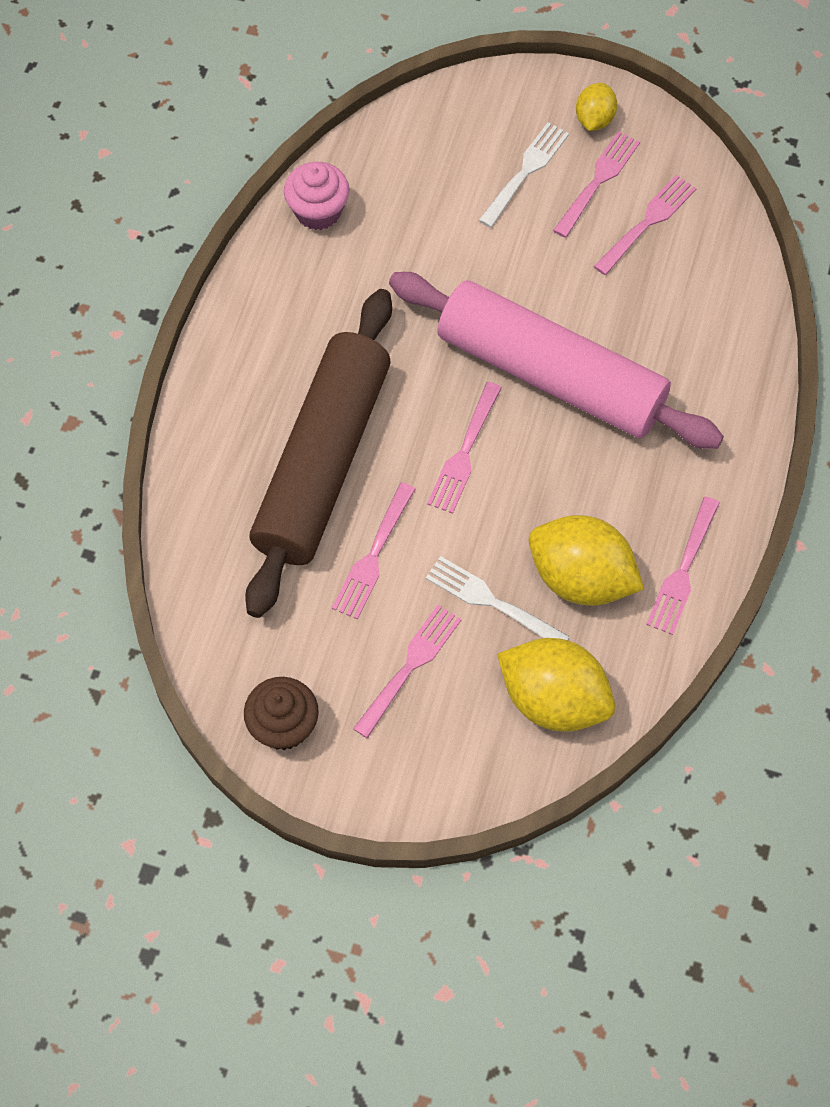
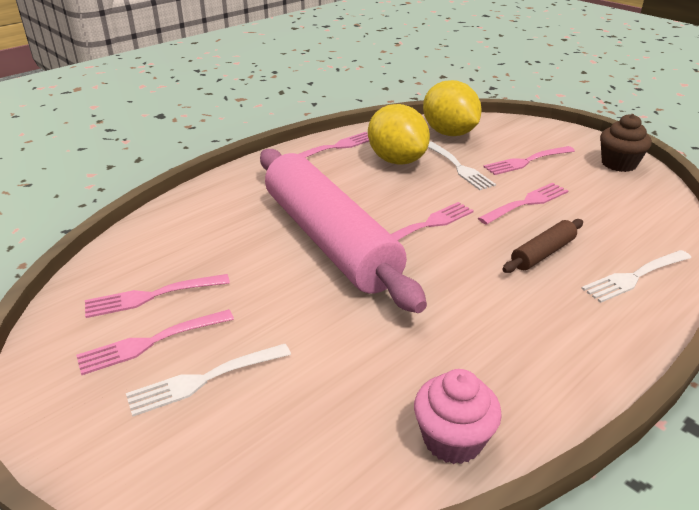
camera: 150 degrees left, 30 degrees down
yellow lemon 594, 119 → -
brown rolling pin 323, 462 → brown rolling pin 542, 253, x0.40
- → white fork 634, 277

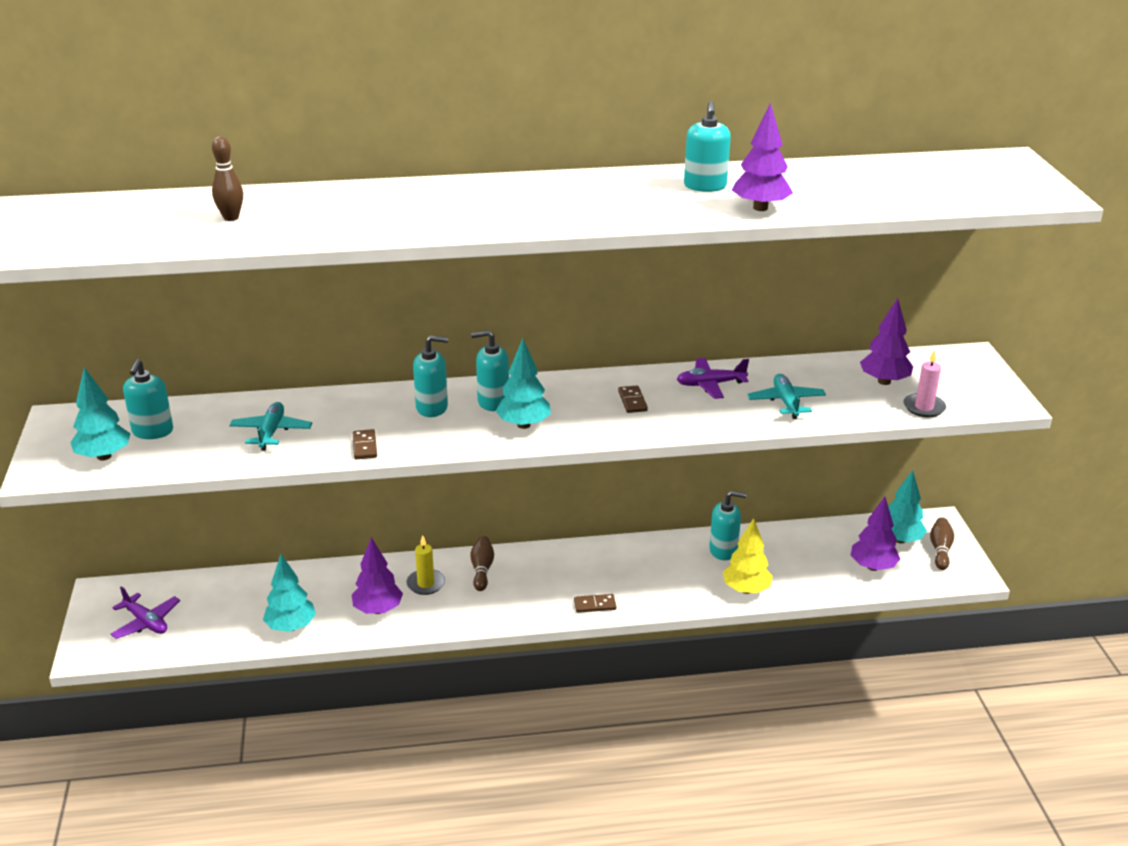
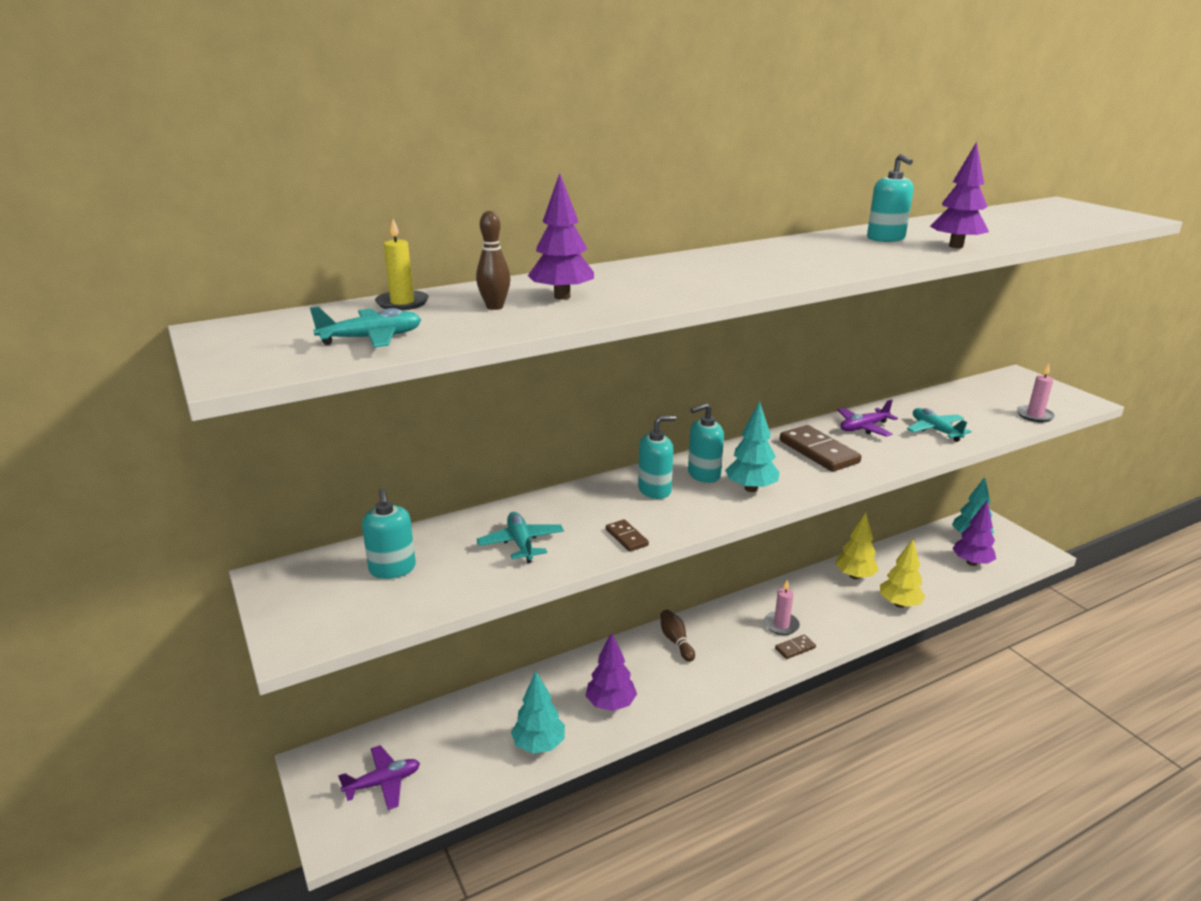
camera: 20 degrees left, 5 degrees down
purple tree 884, 381 → purple tree 562, 297, move
turquoise tree 104, 456 → -
brown domino 632, 401 → brown domino 819, 452, x1.98
turquoise soap dispenser 723, 550 → yellow tree 854, 576
brown bowling pin 940, 550 → -
yellow candle 426, 584 → yellow candle 402, 303, move
purple plane 146, 622 → purple plane 383, 783, 45 degrees counterclockwise
- → turquoise plane 371, 338
- → pink candle 781, 625

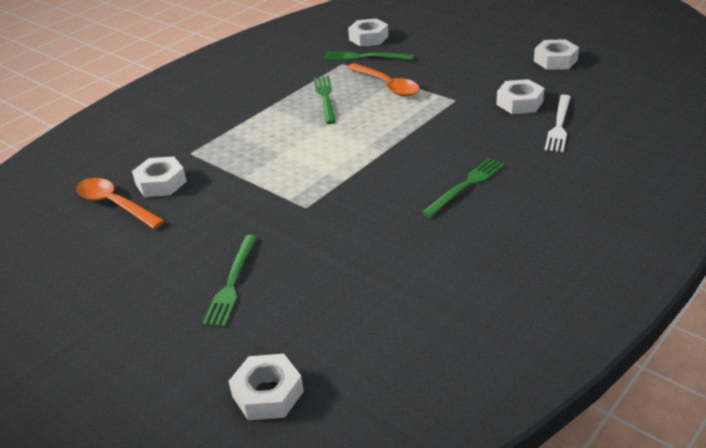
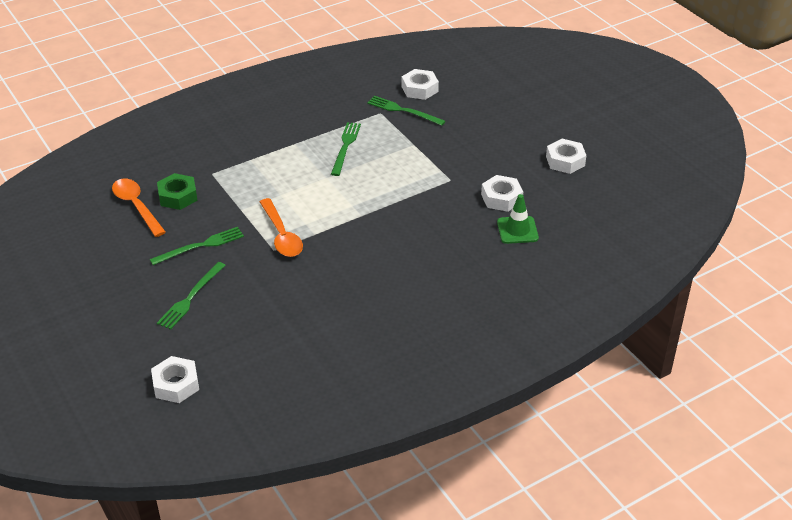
camera: 15 degrees right, 5 degrees up
orange spoon 387, 85 → orange spoon 281, 235, move
white fork 559, 125 → green traffic cone 517, 230
white nut 161, 183 → green nut 178, 196
green fork 466, 186 → green fork 200, 246, move

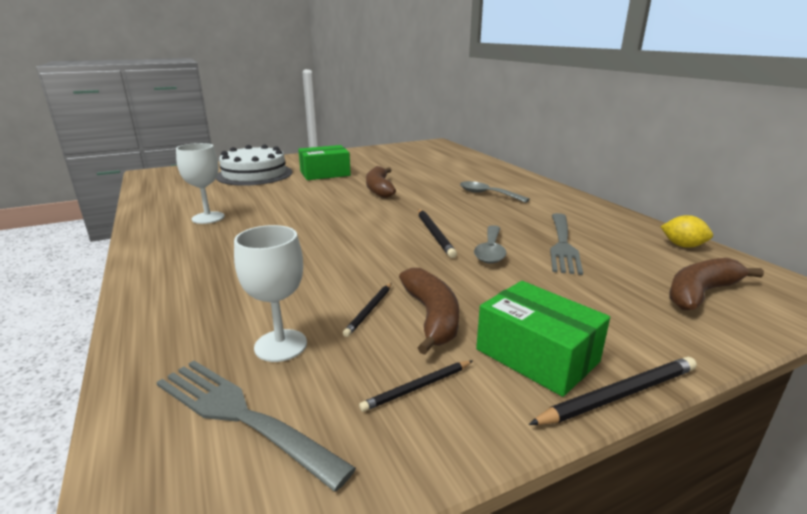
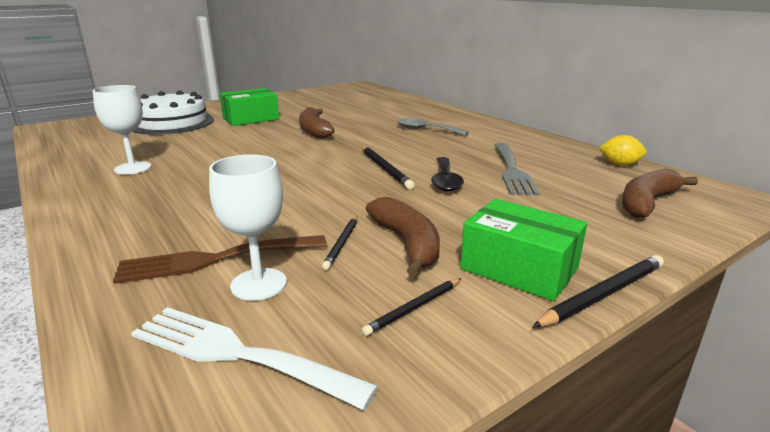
camera: 10 degrees left, 0 degrees up
grey spoon 490, 251 → black spoon 445, 180
grey fork 240, 415 → white fork 237, 354
- → brown fork 215, 259

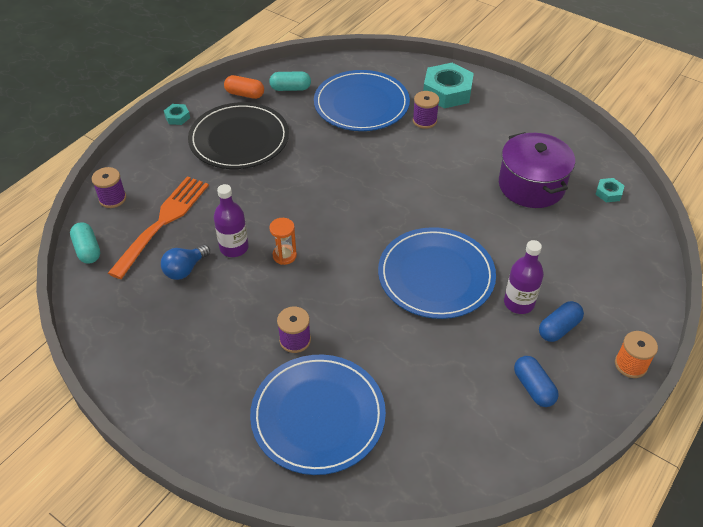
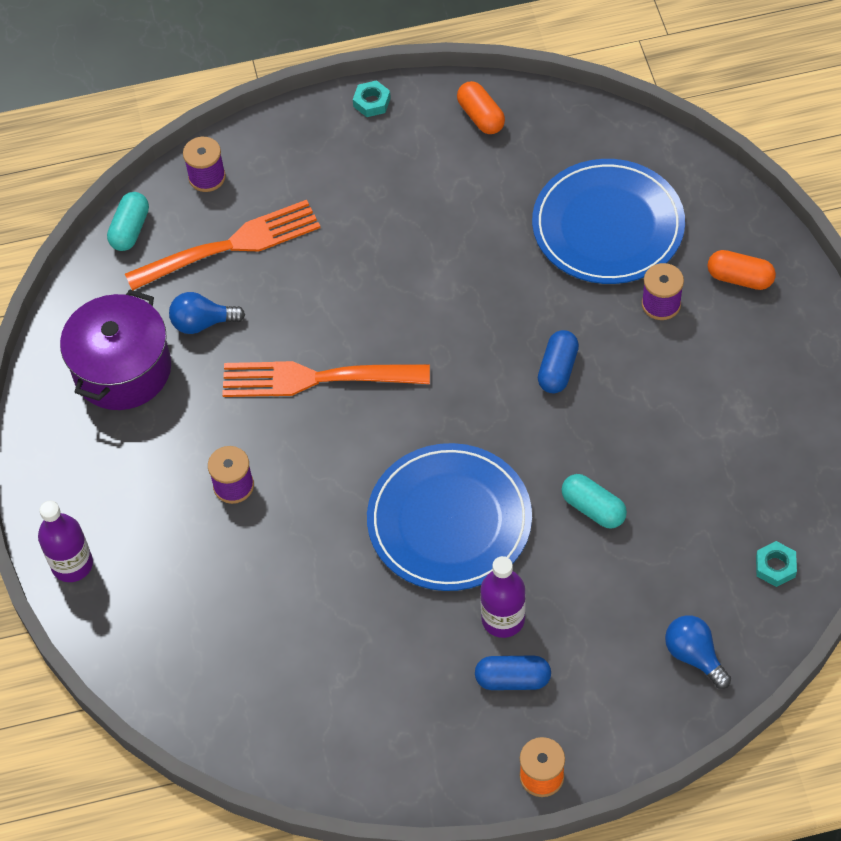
camera: 45 degrees right, 10 degrees up
turquoise nut 447, 91 → orange capsule 740, 278
turquoise capsule 290, 88 → turquoise capsule 593, 508, move
black plate 239, 139 → -
purple pot 531, 185 → purple pot 122, 369, move
purple bottle 234, 247 → purple bottle 72, 564, move
orange hourglass 284, 255 → orange fork 316, 378
blue plate 318, 416 → -
blue capsule 533, 388 → blue capsule 557, 369, move
- → blue light bulb 694, 655

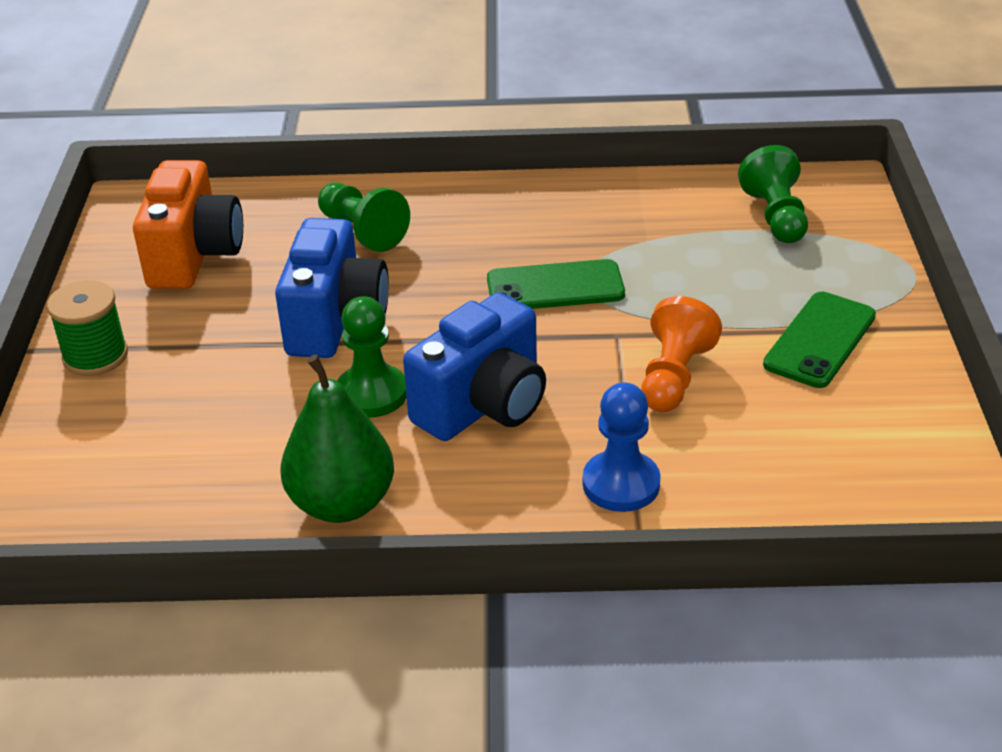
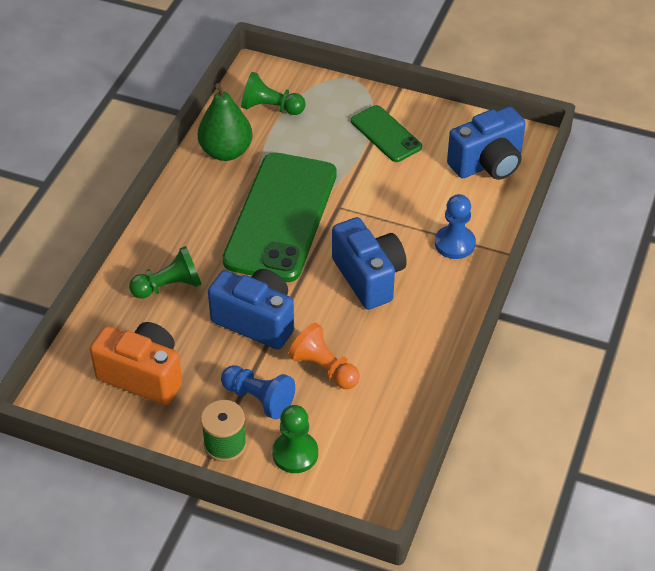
camera: 70 degrees left, 10 degrees up
green phone 555, 287 → green phone 281, 217, x2.00
green pawn 371, 394 → green pawn 295, 453, move
orange pawn 674, 377 → orange pawn 324, 368, move
green pear 342, 503 → green pear 226, 151, move
- → blue camera 488, 164
- → blue pawn 258, 398

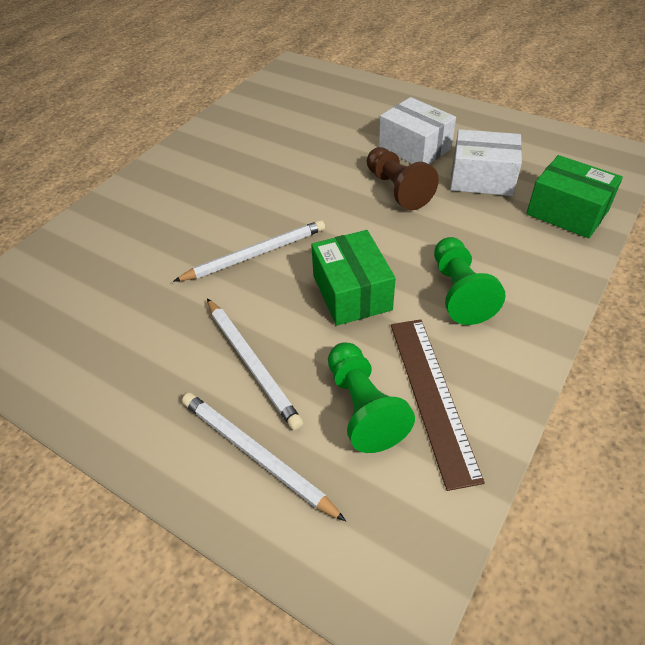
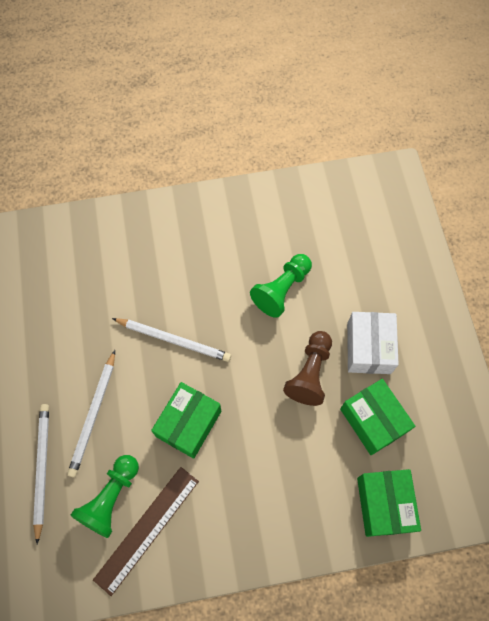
camera: 45 degrees right, 20 degrees up
white box 482, 178 → green box 373, 420
green pawn 459, 292 → green pawn 281, 290, move

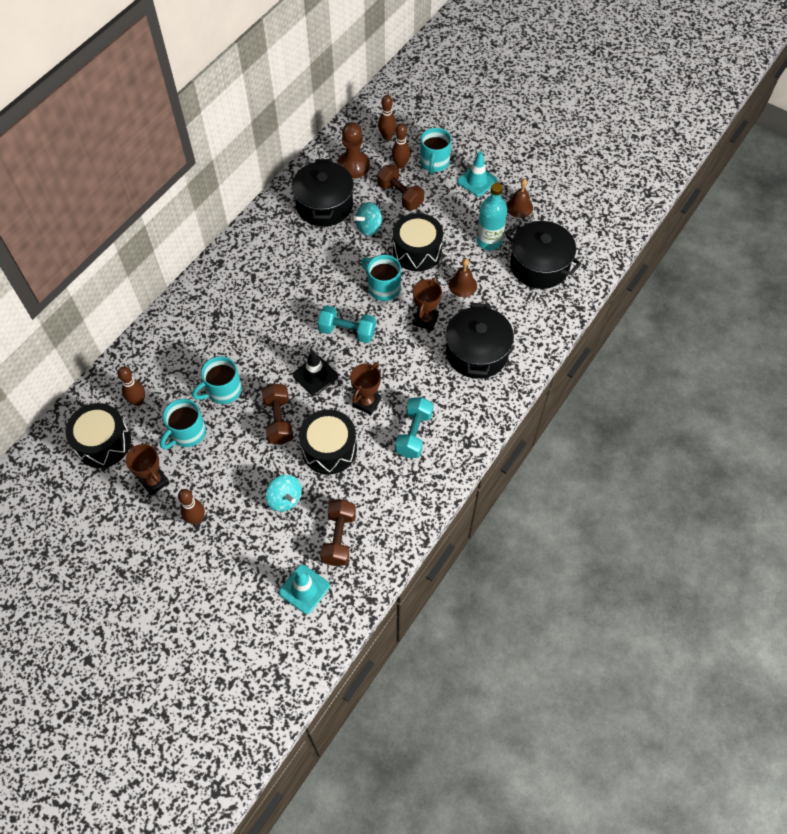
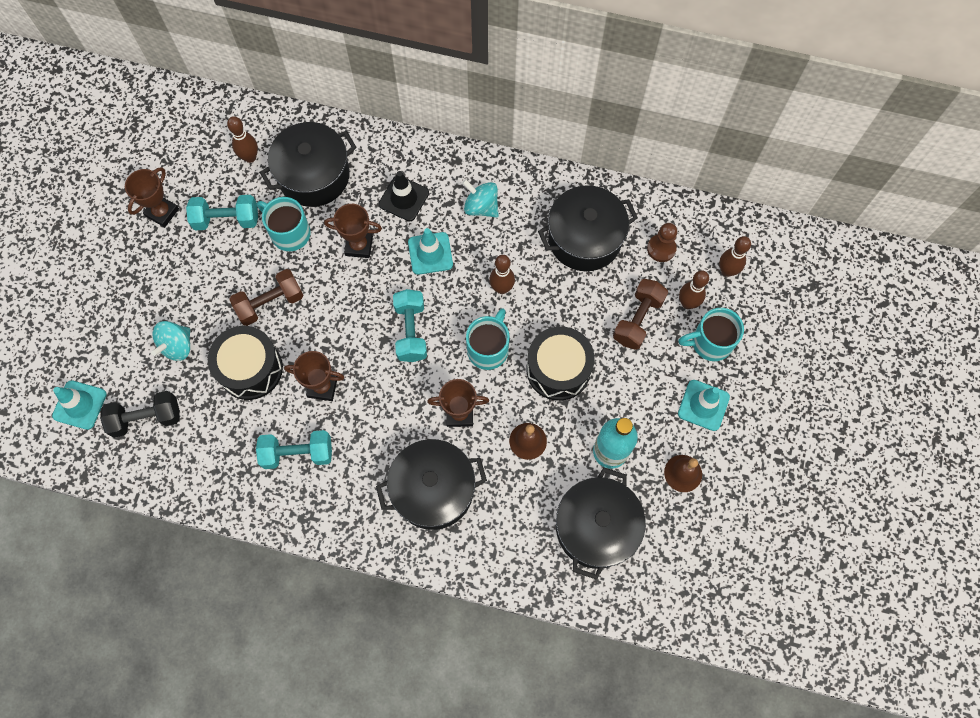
camera: 70 degrees right, 10 degrees up
brown pawn 353, 166 → brown pawn 661, 248, x0.66
turquoise spinning top 369, 228 → turquoise spinning top 481, 207, move
black traffic cone 315, 376 → black traffic cone 404, 198, move
turquoise mug 187, 433 → turquoise dumbbell 227, 219
black drum 103, 443 → -
brown bowling pin 196, 519 → brown bowling pin 501, 288, move
brown dumbbell 339, 538 → black dumbbell 146, 418
- → black pot 314, 176
- → brown trophy 359, 246
- → turquoise traffic cone 430, 253

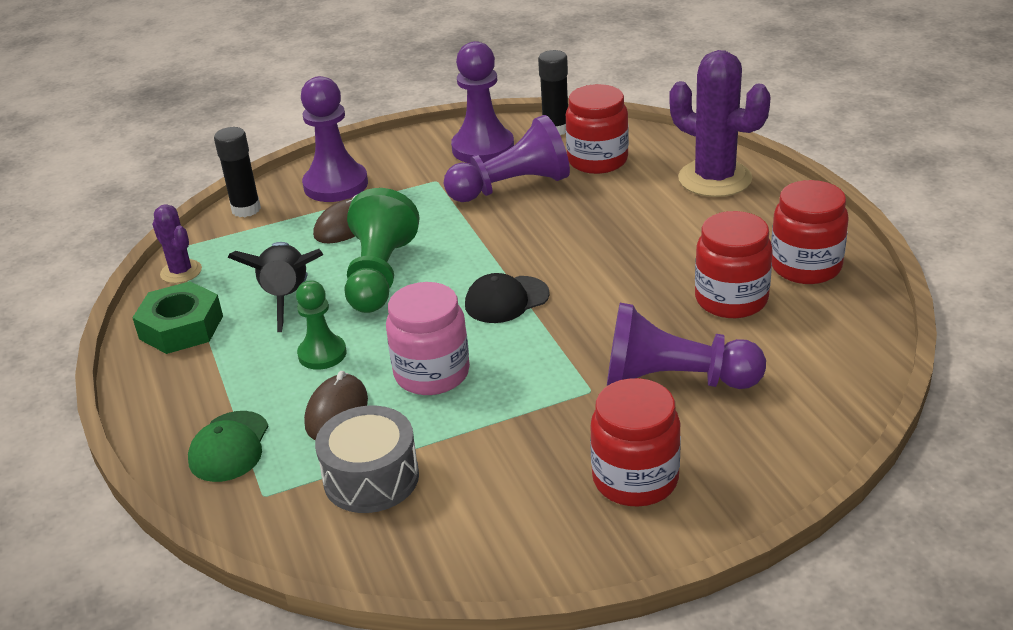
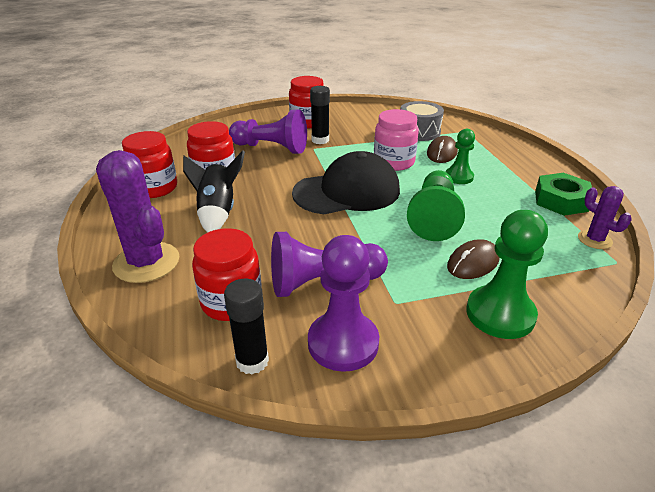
camera: 175 degrees left, 0 degrees up
purple pawn 336, 185 → green pawn 500, 314
black glue stick 246, 209 → black glue stick 320, 140, move
black rocket 287, 298 → black rocket 217, 212, move
black cap 506, 300 → black cap 347, 192, x1.95
green cap 229, 447 → -

